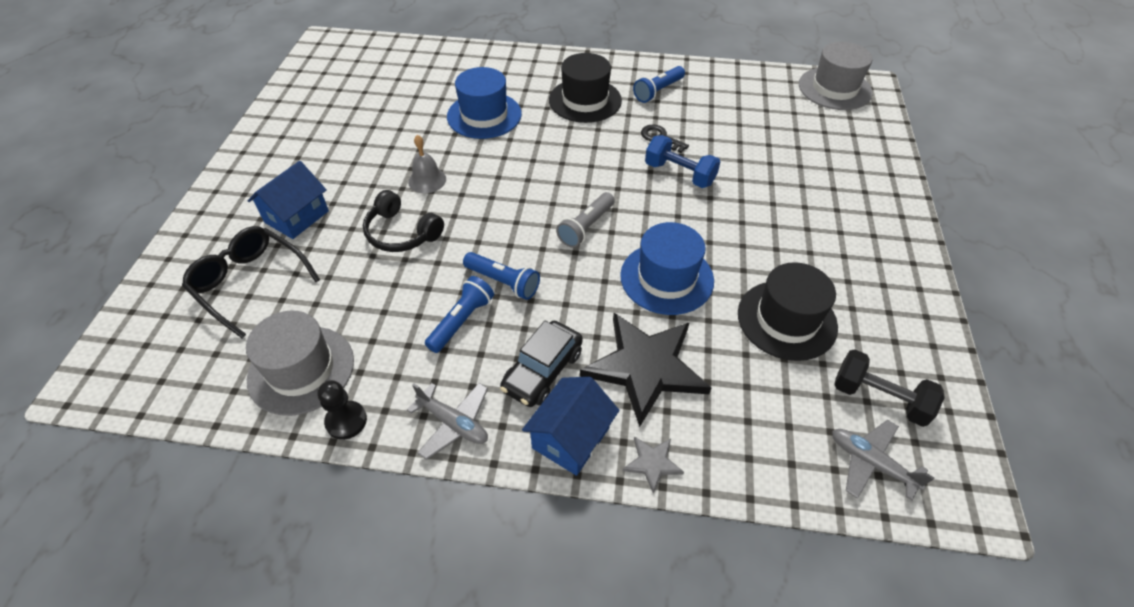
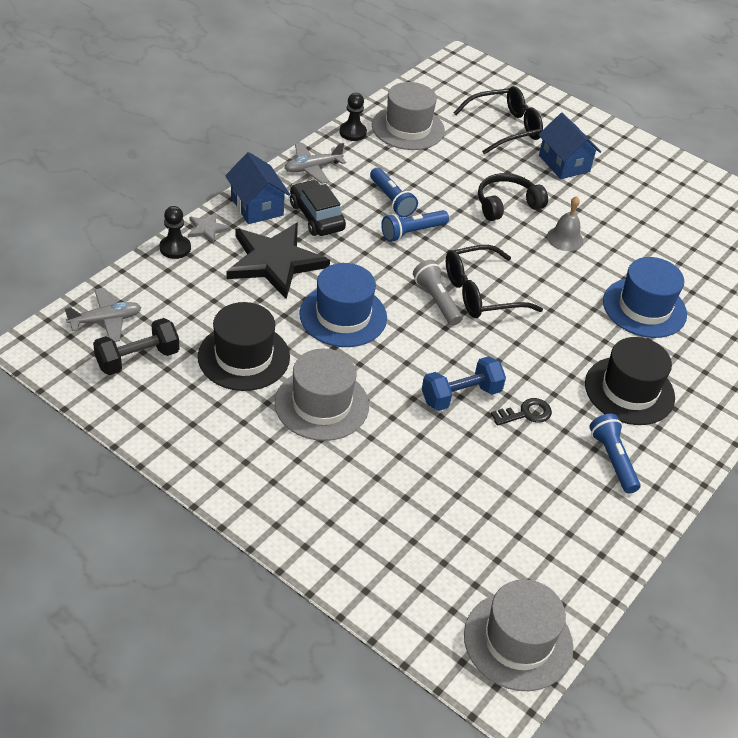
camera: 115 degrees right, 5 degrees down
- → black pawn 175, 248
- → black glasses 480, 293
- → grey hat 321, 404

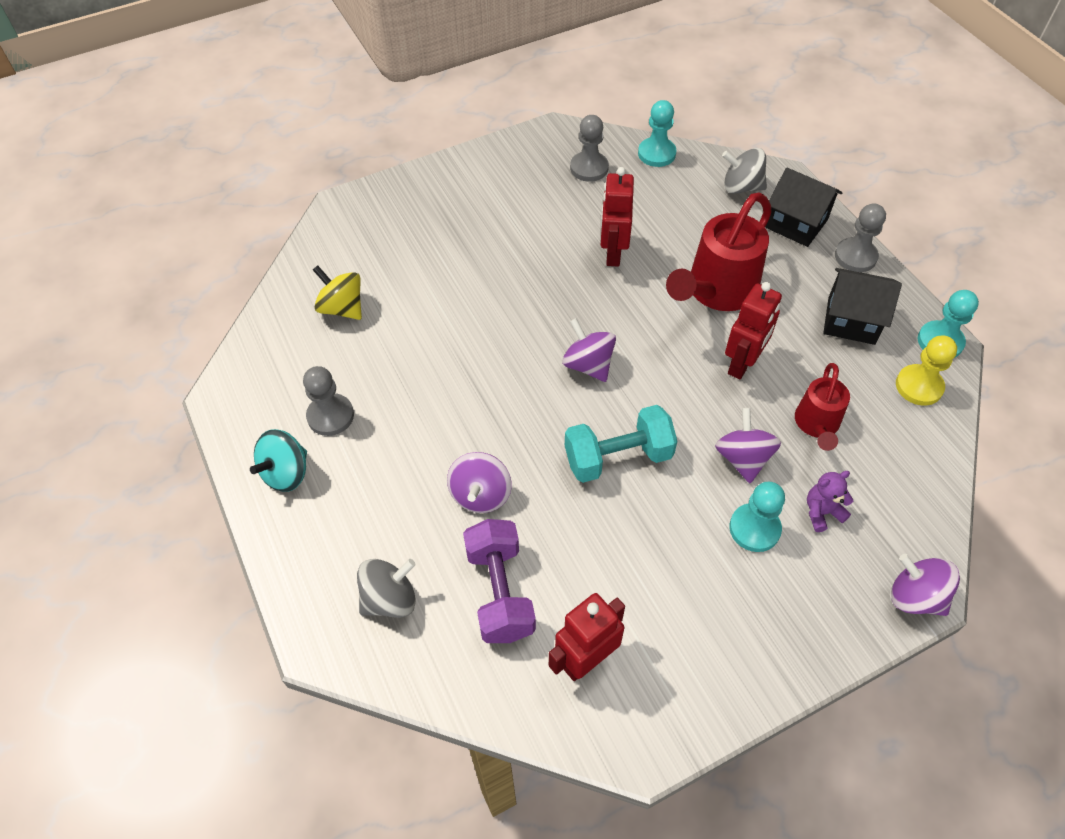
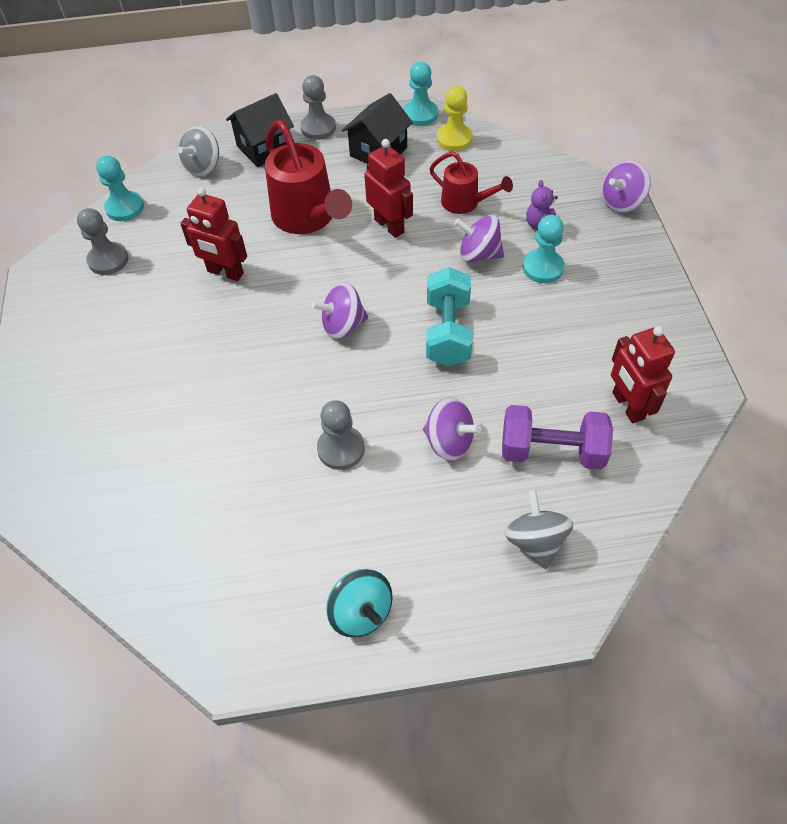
camera: 70 degrees left, 0 degrees up
yellow spinning top 342, 308 → -
grey pawn 330, 416 → grey pawn 341, 449, move

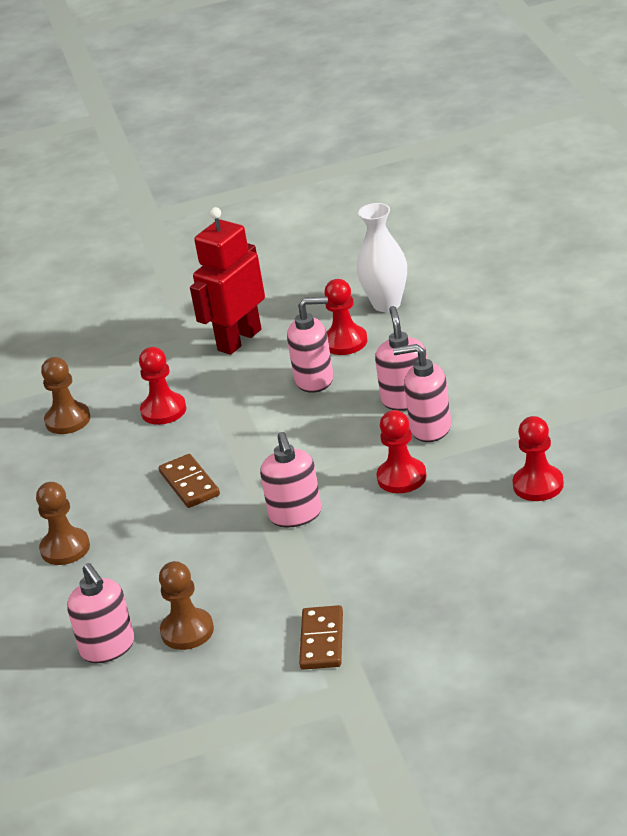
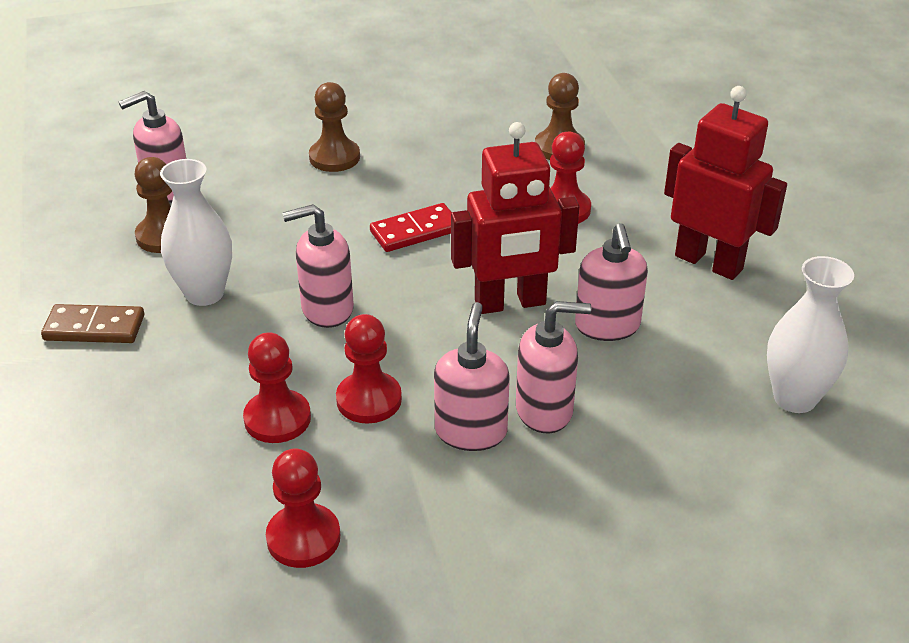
camera: 85 degrees right, 5 degrees up
red pawn 345, 342 → red pawn 277, 419, move
brown domino 189, 484 → red domino 415, 231
- → red robot 510, 303
- → white vase 204, 293

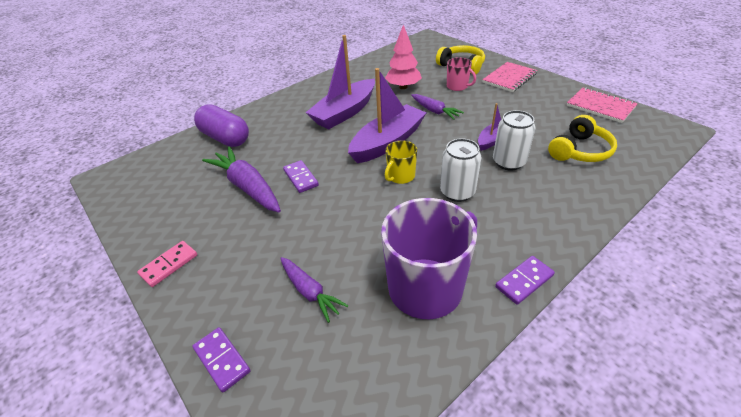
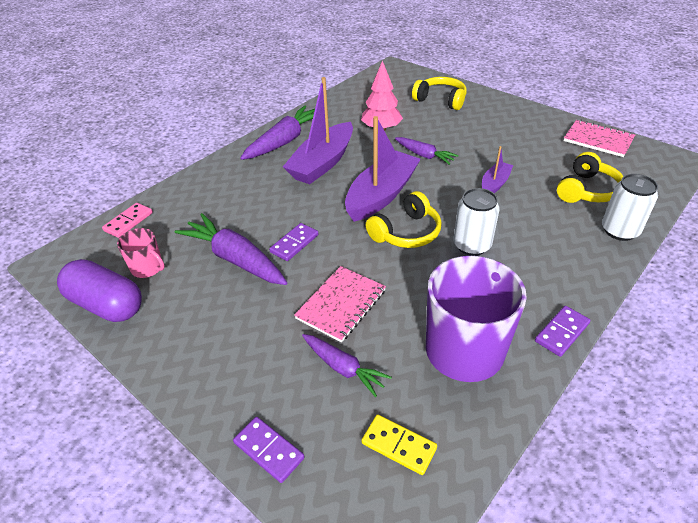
camera: 10 degrees left, 0 degrees up
pink mug 457, 86 → pink mug 148, 268, move
pink notebook 509, 78 → pink notebook 341, 304, move
purple capsule 225, 138 → purple capsule 106, 305, move
white can 508, 162 → white can 619, 231, move
yellow mug 400, 176 → yellow headphones 406, 232
purple domino 300, 178 → purple domino 294, 243, 75 degrees clockwise
pink domino 169, 265 → pink domino 128, 222, move
- → purple carrot 284, 141
- → yellow domino 398, 446

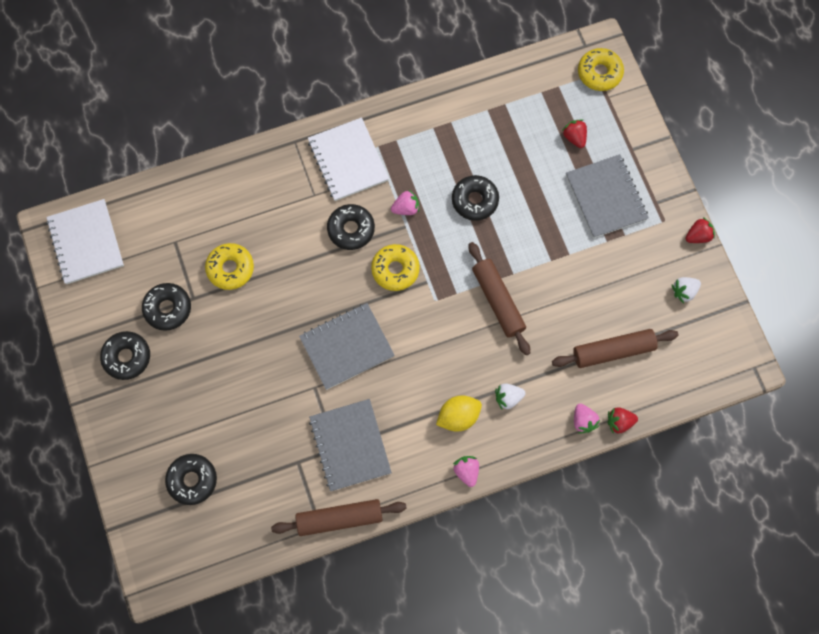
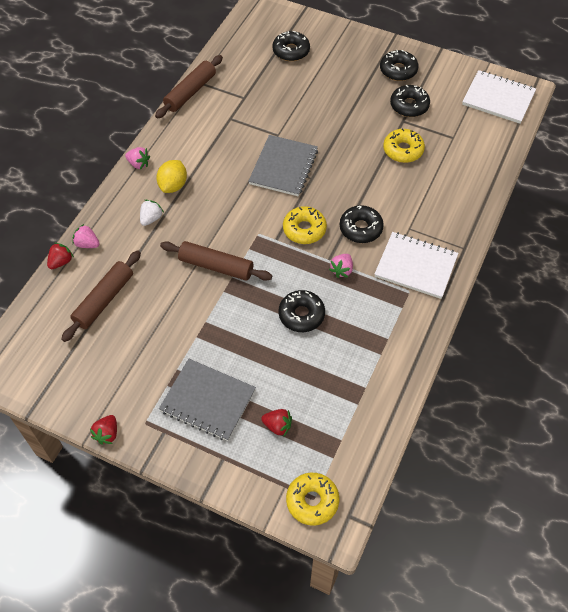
camera: 135 degrees right, 15 degrees down
white strawberry 684, 291 → -
grey notebook 350, 445 → -

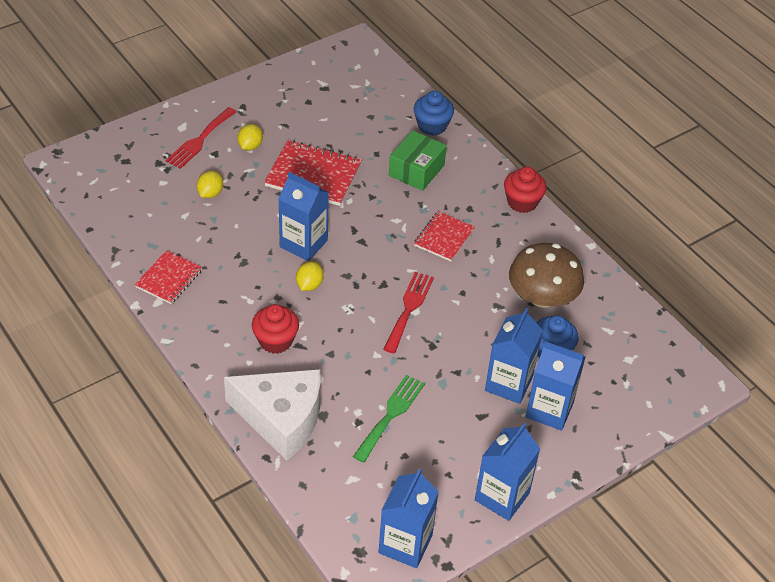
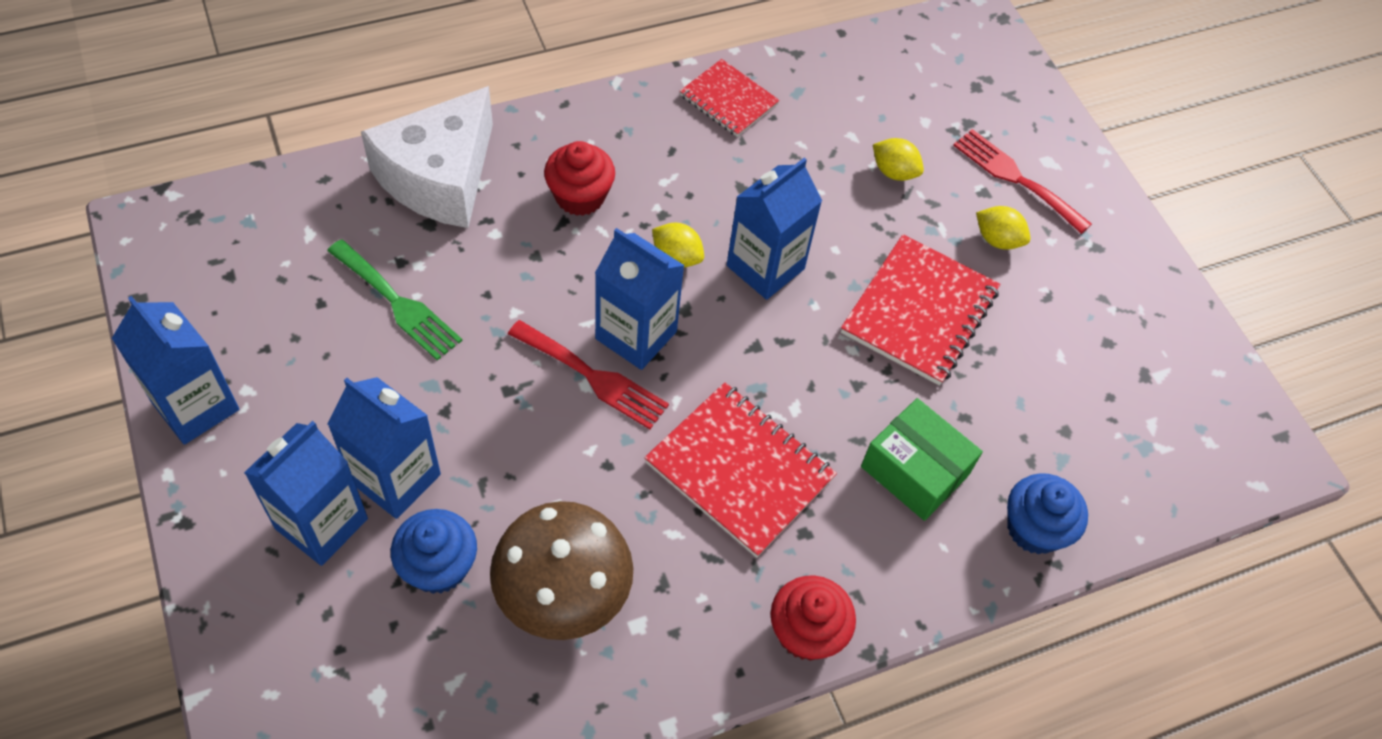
camera: 100 degrees right, 10 degrees up
red notebook 444, 237 → red notebook 739, 470, x1.60
blue carton 405, 544 → blue carton 636, 335, move

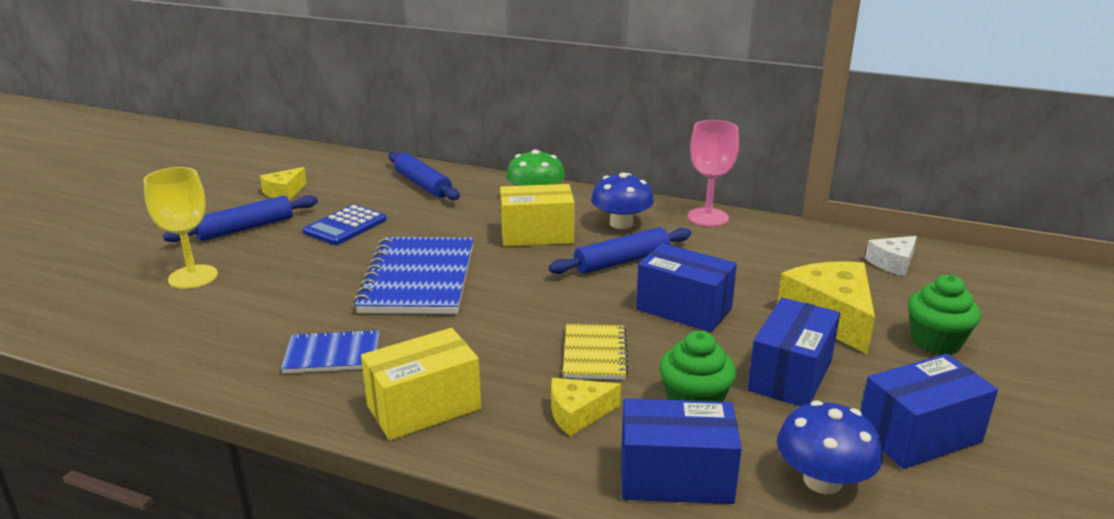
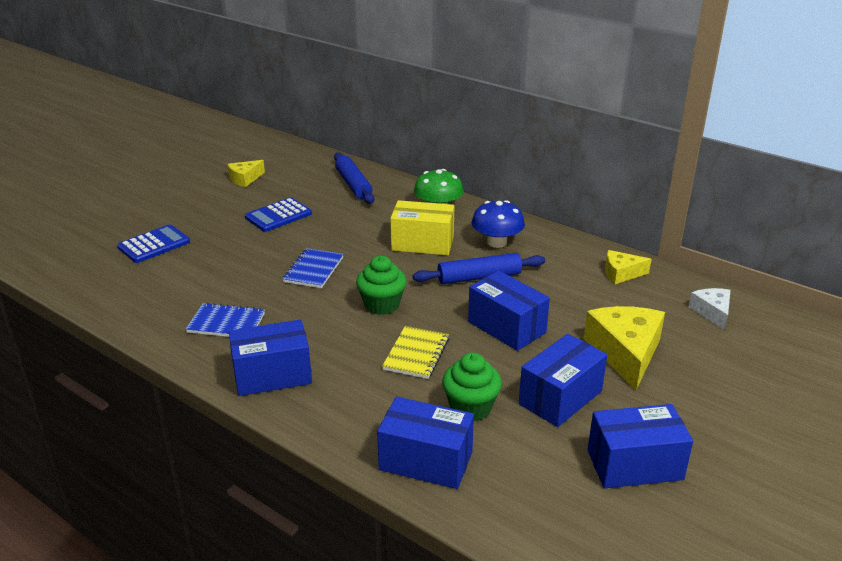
camera: 15 degrees right, 5 degrees up
pink goblet 707, 217 → -
yellow goblet 193, 277 → blue calculator 154, 245
blue rolling pin 245, 228 → -
white cheese 892, 263 → white cheese 712, 312, 105 degrees clockwise
blue notebook 418, 279 → blue notebook 313, 270, x0.55
green cupcake 935, 342 → green cupcake 382, 305, move
yellow box 424, 407 → blue box 272, 375
yellow cheese 578, 414 → yellow cheese 621, 274, move
blue mushroom 822, 481 → -

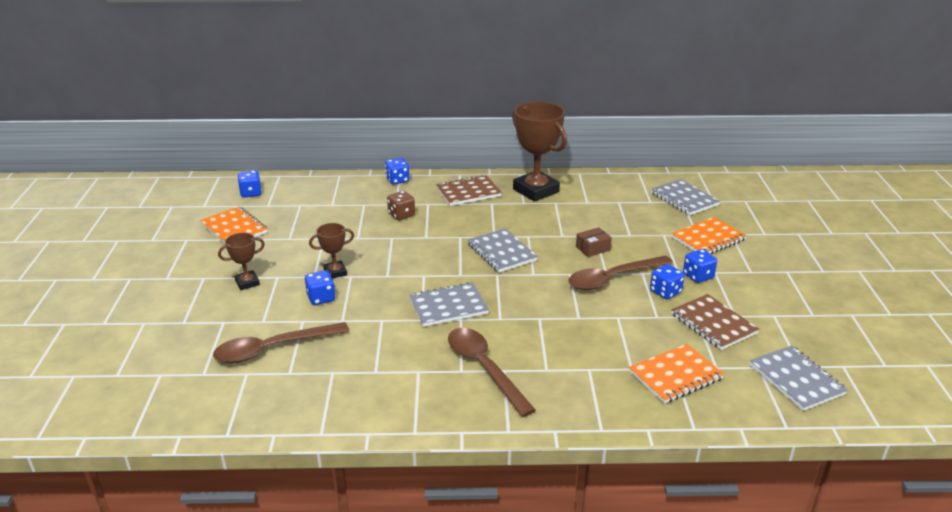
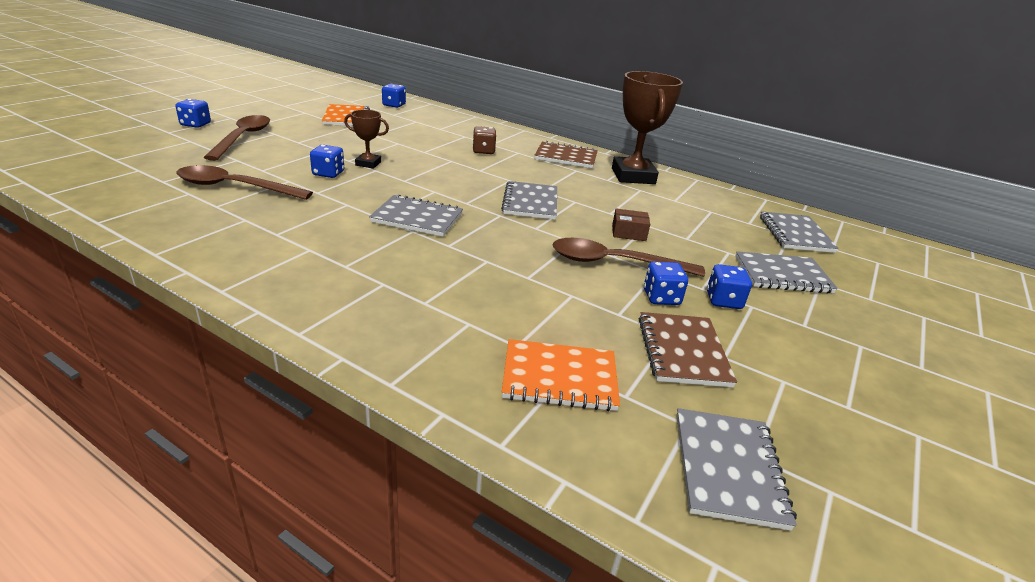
camera: 30 degrees right, 0 degrees up
blue dice 397, 180 → blue dice 195, 124, move
orange notebook 708, 239 → grey notebook 782, 275
brown trophy 247, 283 → -
brown spoon 484, 368 → brown spoon 243, 138, move

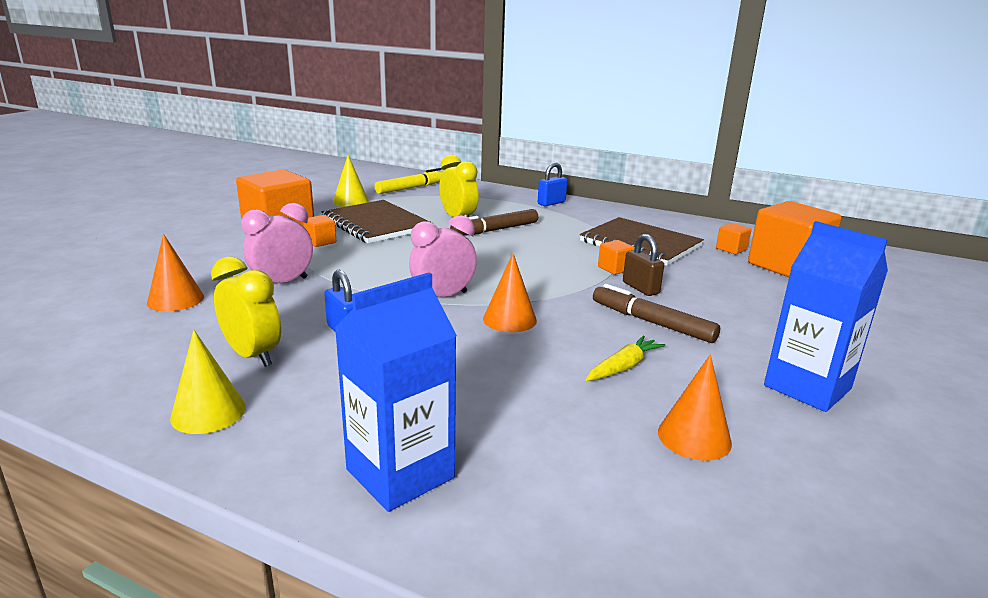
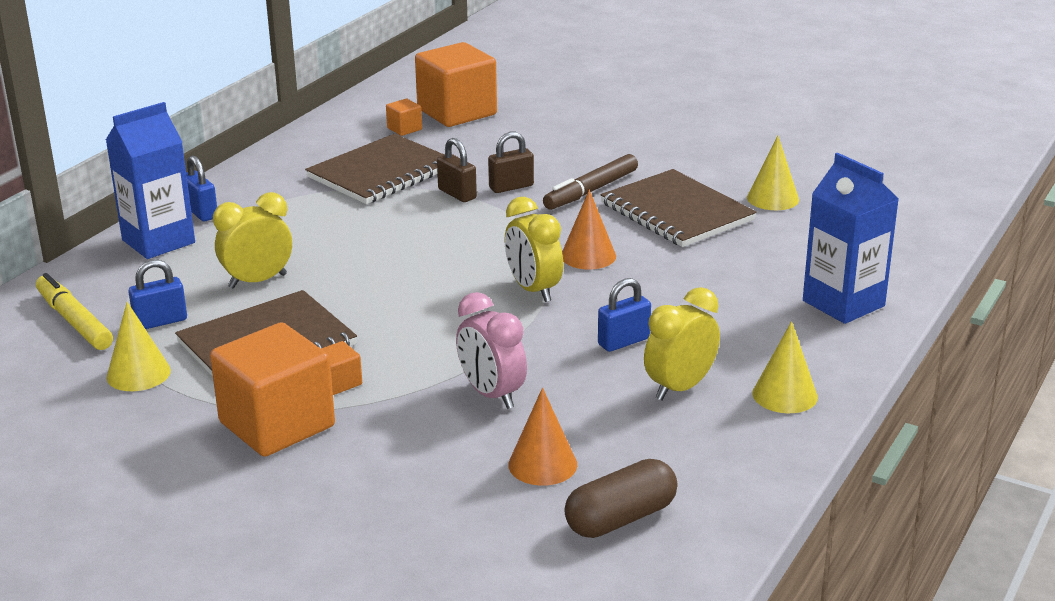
camera: 85 degrees left, 5 degrees up
brown marker 495, 230 → -
pink clock 443, 297 → yellow clock 533, 290
blue carton 807, 387 → blue carton 158, 241, move
orange cube 614, 268 → brown padlock 457, 194
yellow carrot 623, 367 → brown notebook 677, 212
orange cone 694, 437 → yellow cone 772, 198
- → blue padlock 160, 321
- → brown capsule 620, 518

